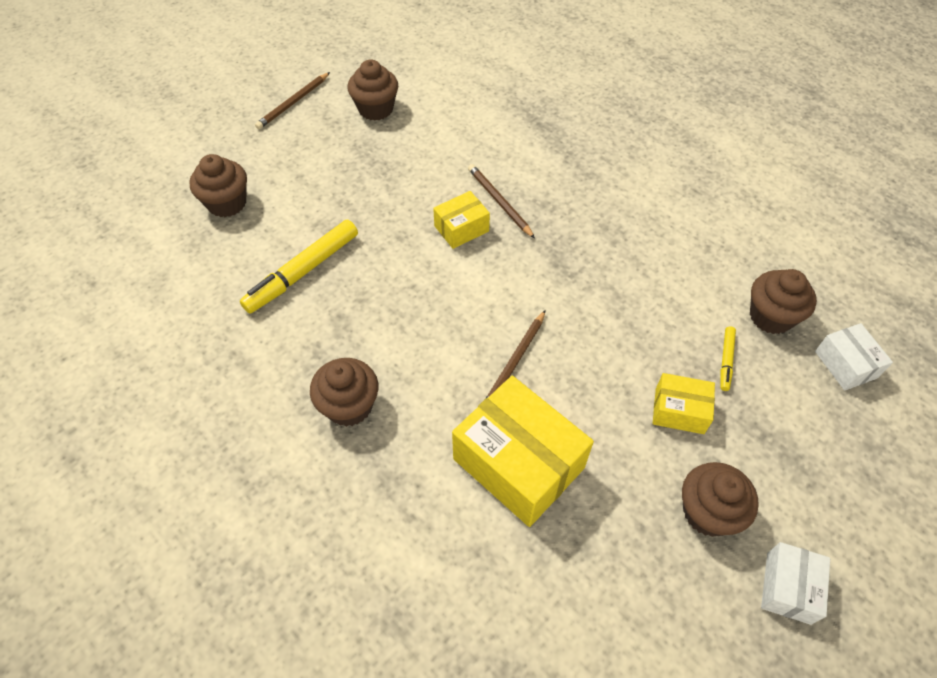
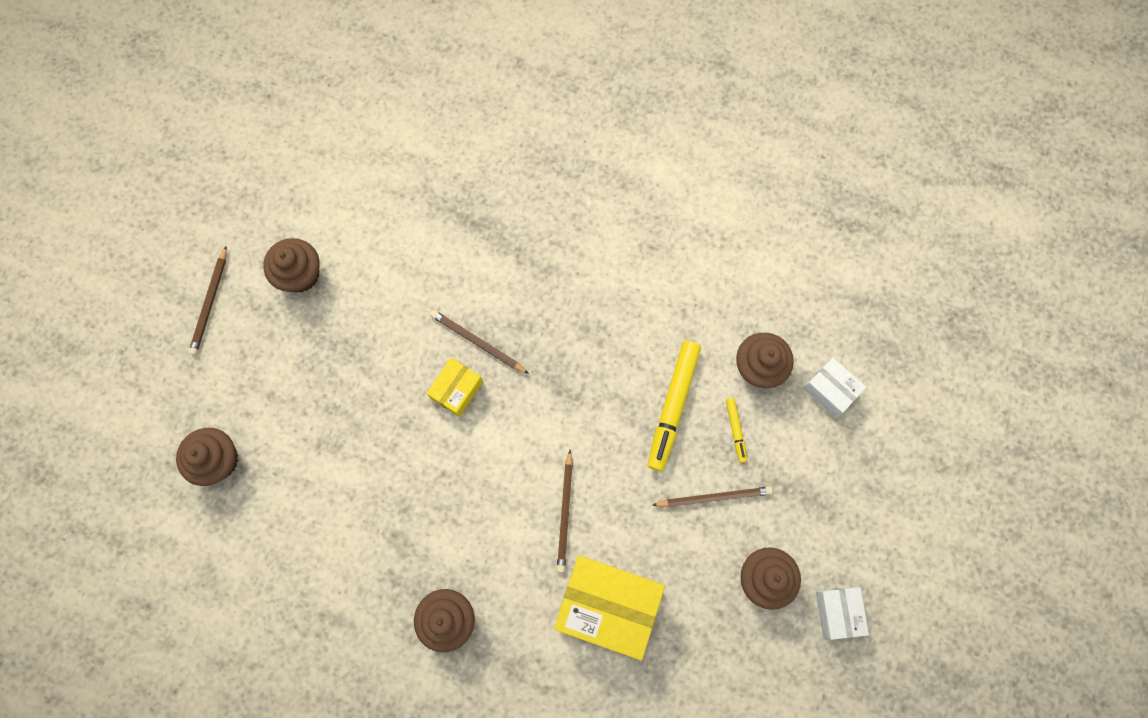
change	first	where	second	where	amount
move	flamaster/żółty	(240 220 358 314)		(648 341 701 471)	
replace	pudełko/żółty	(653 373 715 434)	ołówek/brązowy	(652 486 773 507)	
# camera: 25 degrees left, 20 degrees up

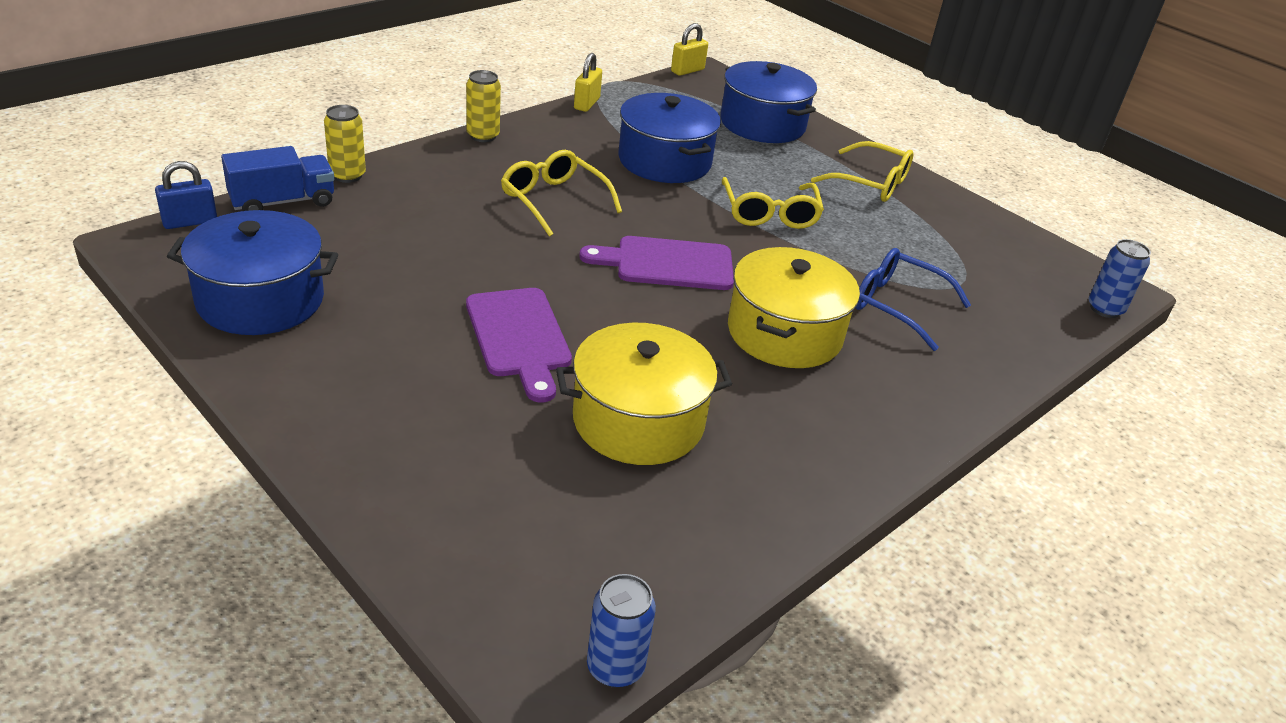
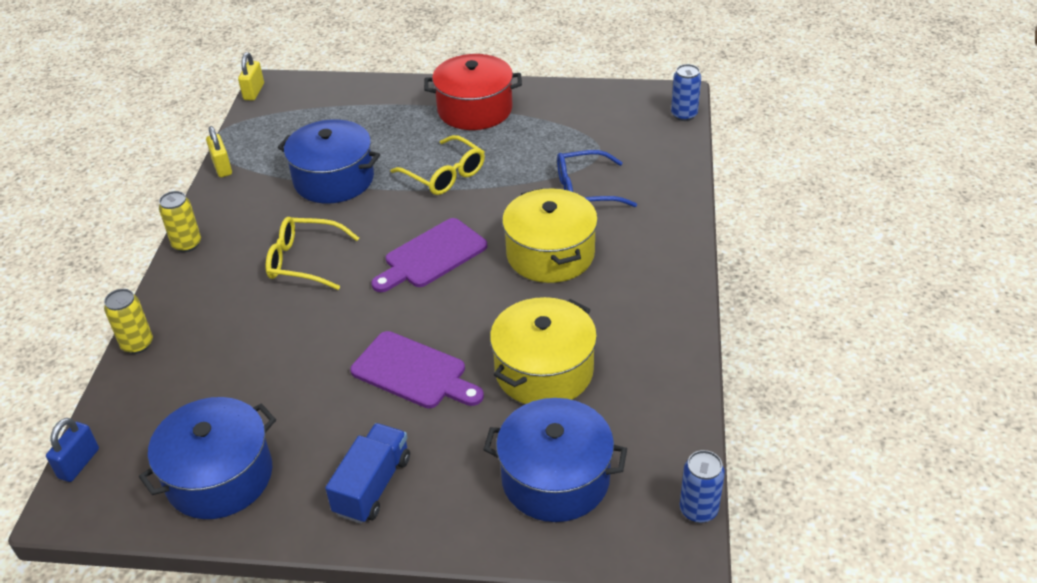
change	first	where	second	where	amount
move	garnek/niebieski	(721 61 817 143)		(483 398 627 522)	
replace	okulary/żółty	(811 141 914 202)	garnek/czerwony	(424 54 522 130)	
move	ciężarówka/niebieski	(221 146 334 211)		(325 423 410 524)	
# camera: 35 degrees left, 5 degrees up

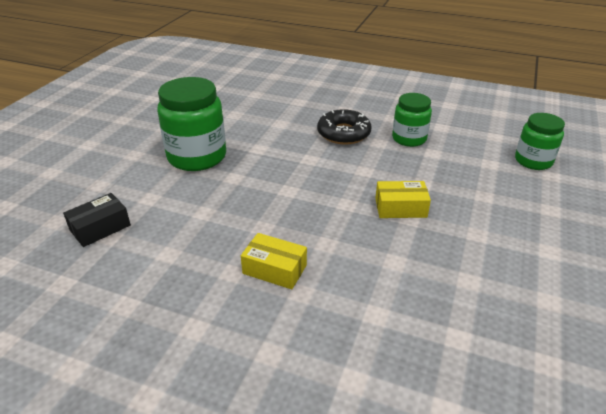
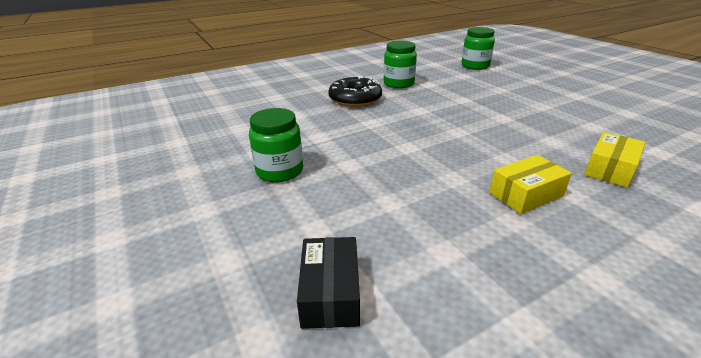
change	first	where	second	where	amount
resize	słoik/zielony	(157 77 226 171)		(249 108 303 183)	x0.61
move	pudełko/żółty	(375 181 431 218)		(584 132 645 187)	
# camera: 50 degrees left, 5 degrees down

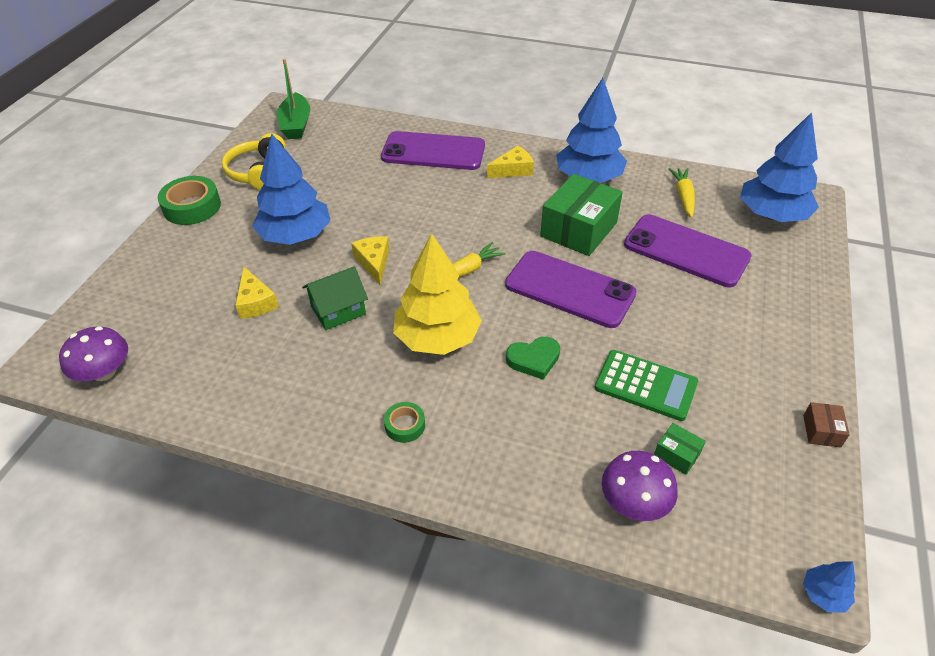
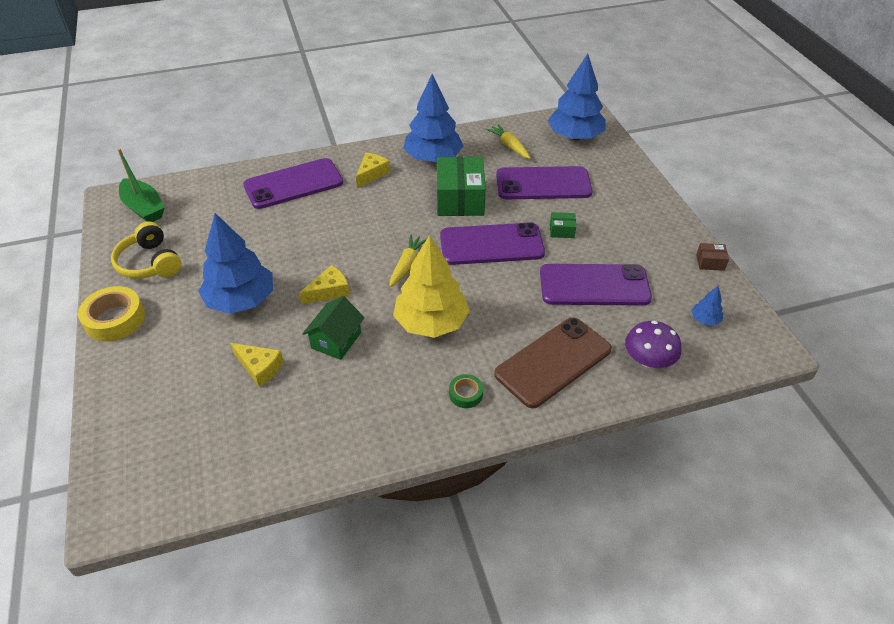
change	first	where	second	where	amount
recolor	taśma klejąca/zielony	(158 176 221 225)	taśma klejąca/żółty	(78 286 145 342)	
rotate	ser/żółty	(351 236 389 285)		(299 265 350 304)	105 degrees clockwise
delete	grzyb/fioletowy	(59 326 128 381)			
delete	serce/zielony	(506 337 560 380)			
replace	kalkulator/zielony	(594 350 698 421)	telefon/fioletowy	(540 264 652 306)	
rotate	pudełko/brązowy	(803 402 850 448)		(696 243 729 271)	60 degrees counterclockwise
move	pudełko/zielony	(654 423 706 475)		(550 212 576 238)	
move	drzewko/niebieski	(803 561 856 613)		(691 286 723 325)	
insert			telefon/brązowy	(494 317 612 408)	
# camera: 35 degrees left, 0 degrees up

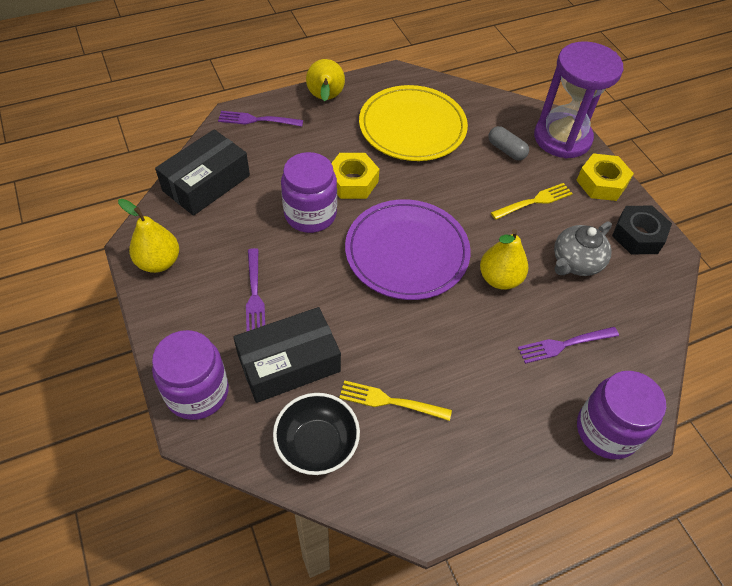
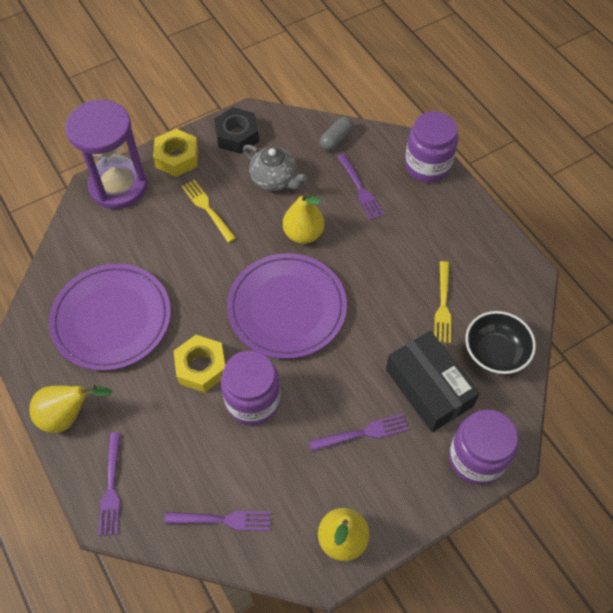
change	first	where	second	where	amount
recolor	talerz/żółty	(359 85 468 161)	talerz/fioletowy	(49 264 171 371)	
move	kapsułka/szary	(488 126 529 160)		(320 117 353 151)	
replace	pudełko/czarny	(155 129 250 216)	widelec/fioletowy	(164 511 271 531)	
# camera: 95 degrees left, 5 degrees up

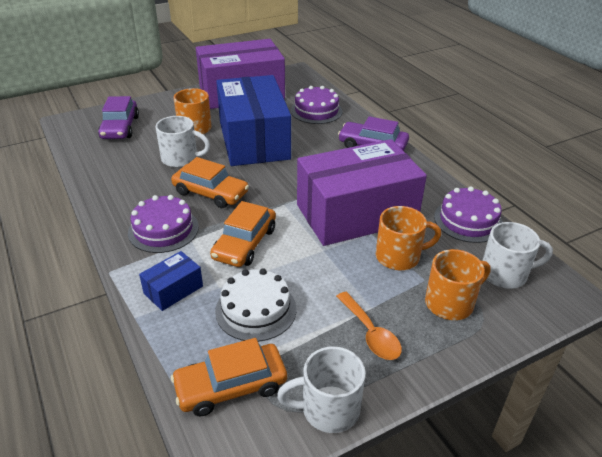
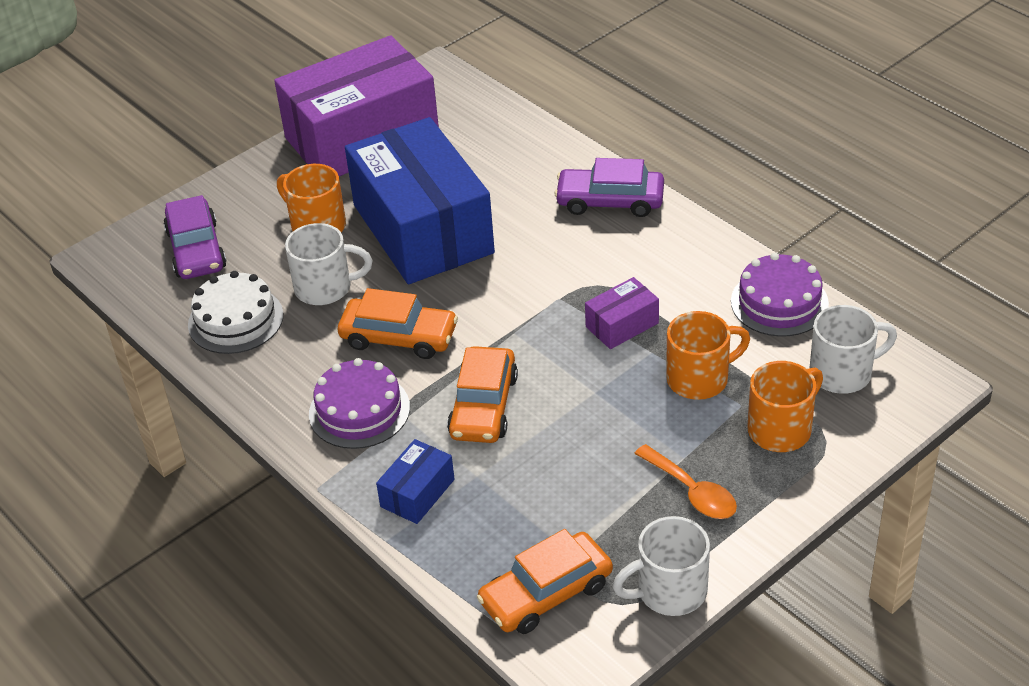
change	first	where	second	where	amount
delete	tort/fioletowy	(291 86 343 124)			
resize	pudełko/fioletowy	(297 139 427 246)		(585 277 659 349)	x0.41
move	tort/biały	(215 268 296 342)		(188 271 283 354)	
# camera: 10 degrees left, 5 degrees up

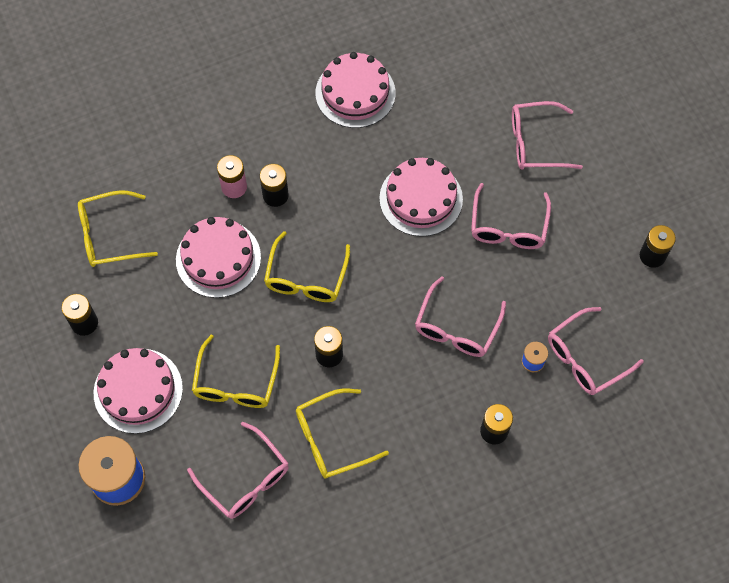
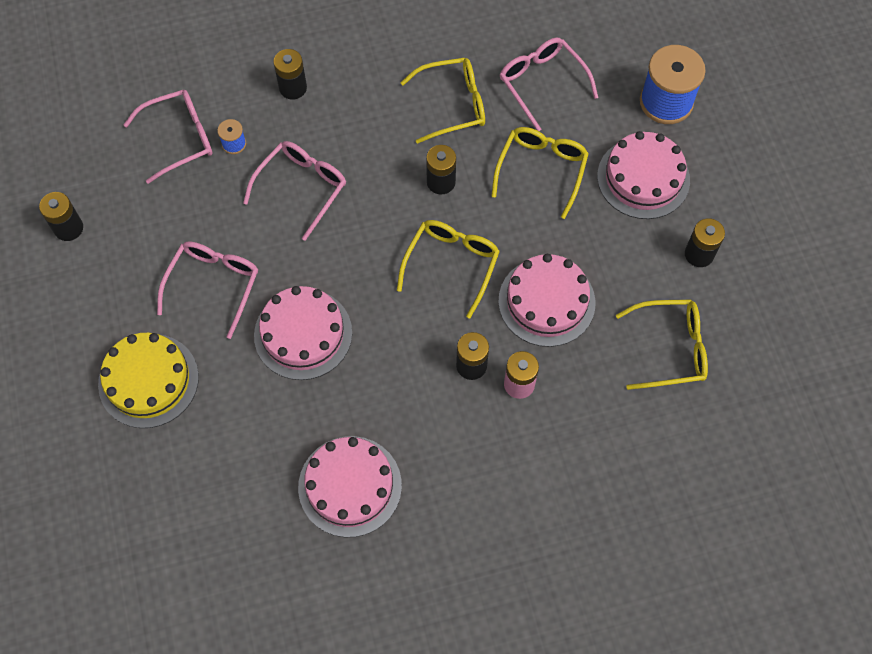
change	first	where	second	where	amount
replace	okulary/różowy	(512 101 583 170)	tort/żółty	(98 333 199 428)	
# camera: 170 degrees left, 0 degrees up

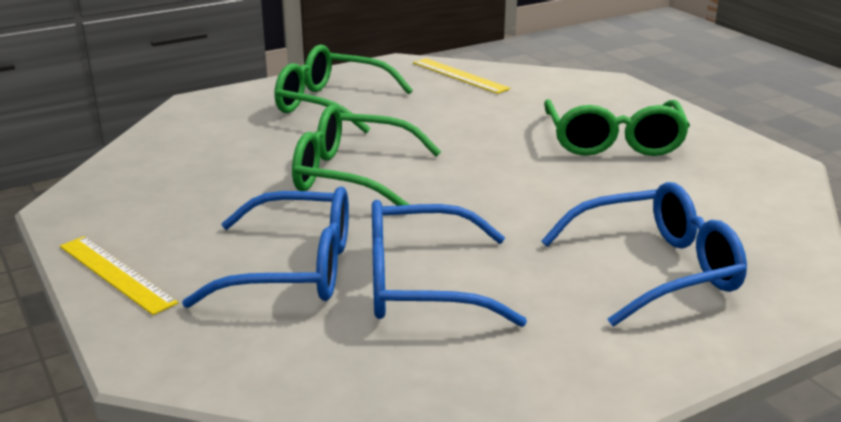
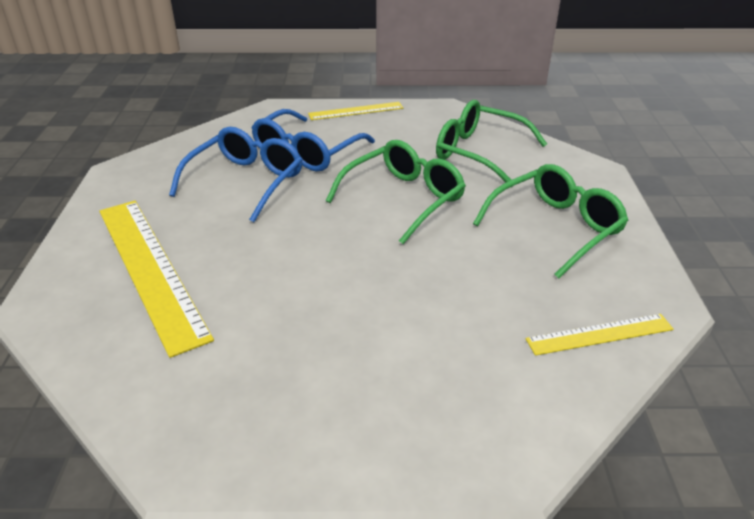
change	first	where	second	where	amount
move	okulary/zielony	(544 99 690 156)		(436 100 547 187)	
replace	okulary/niebieski	(541 182 747 327)	linijka/żółty	(99 201 214 358)	
# camera: 120 degrees right, 10 degrees up

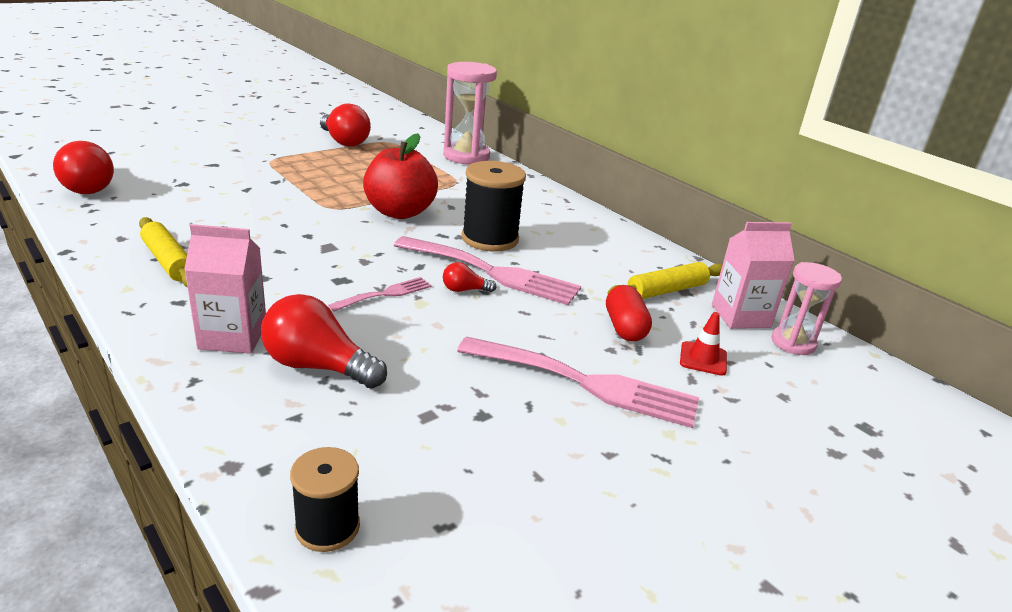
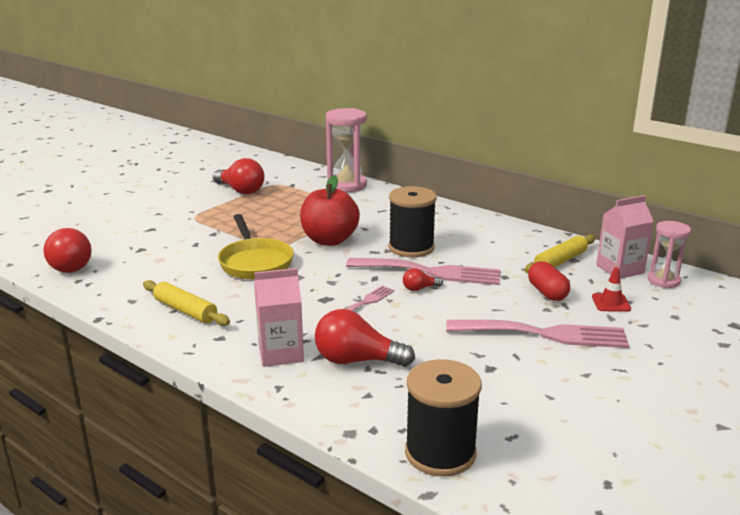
change	first	where	second	where	amount
resize	szpulka/czarny	(290 447 360 552)		(405 359 482 477)	x1.65
insert			patelnia/żółty	(218 214 294 279)	
# camera: 10 degrees left, 5 degrees down

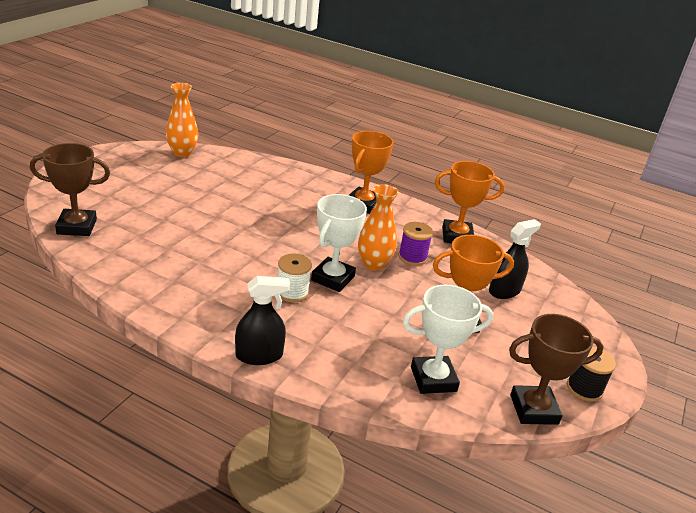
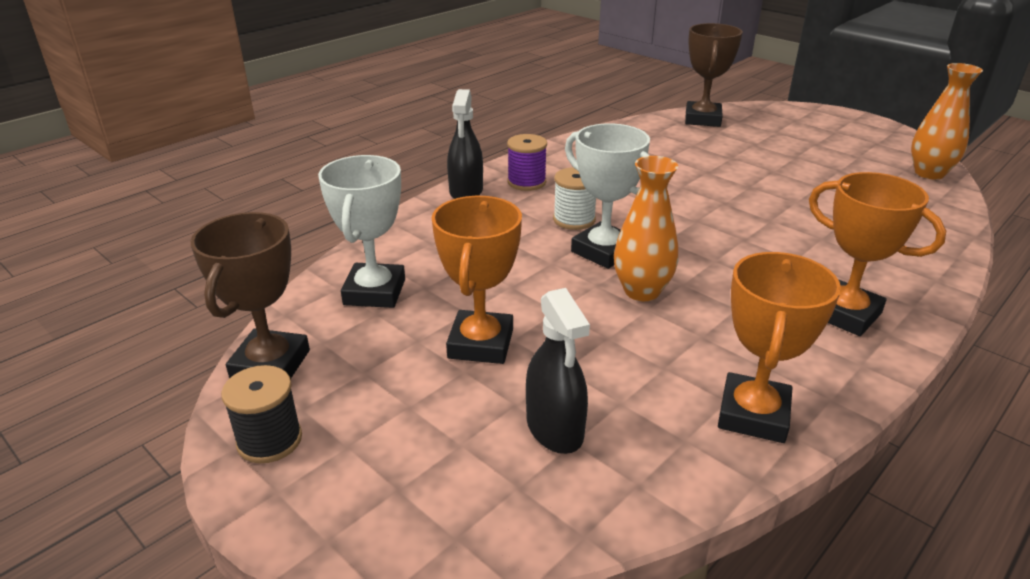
change	first	where	second	where	amount
move	szpulka/fioletowy	(398 222 433 266)		(507 134 547 191)	
# camera: 110 degrees right, 0 degrees up

